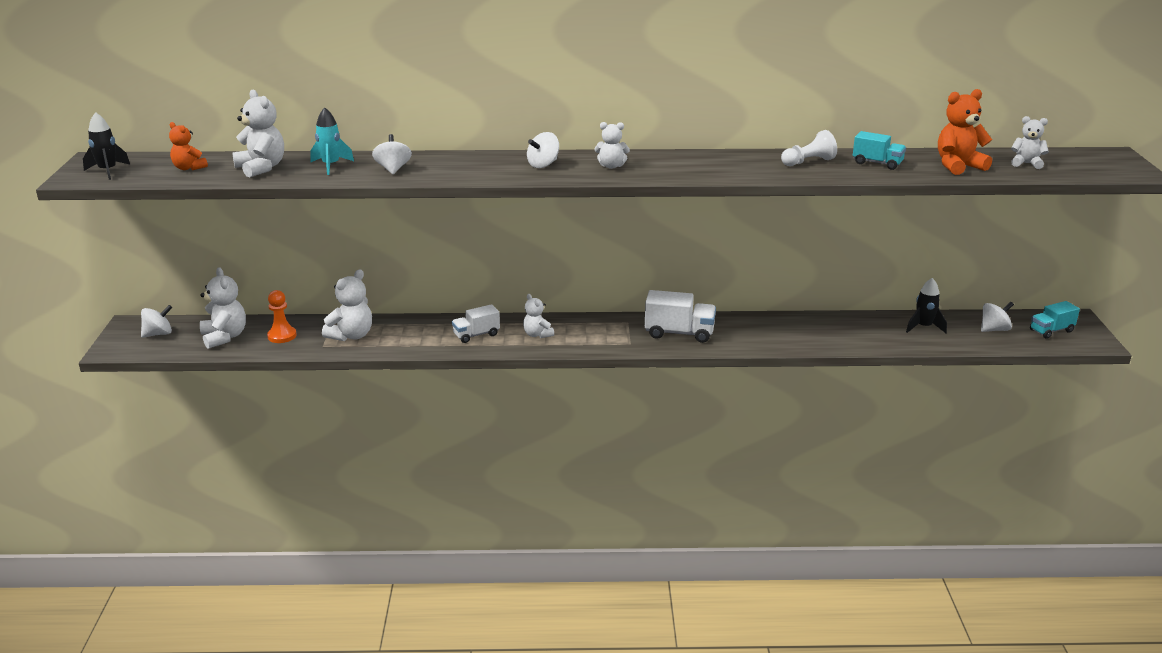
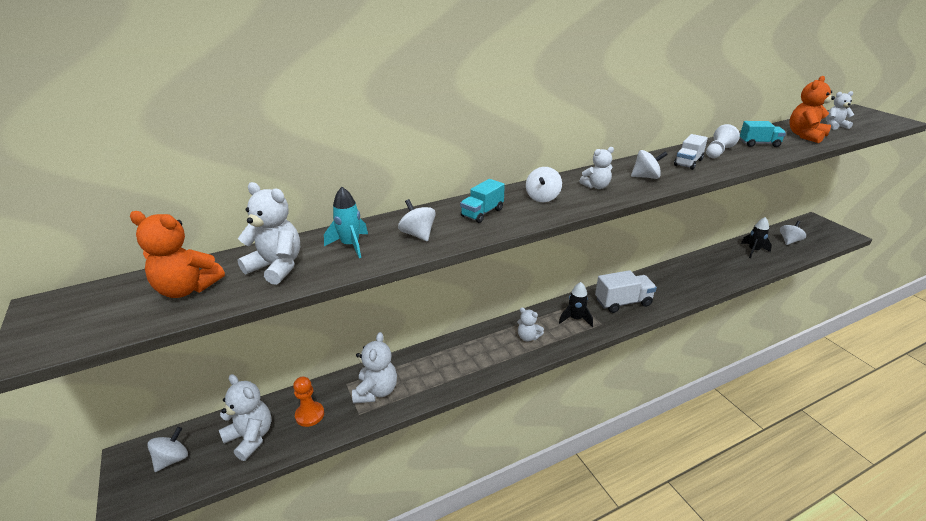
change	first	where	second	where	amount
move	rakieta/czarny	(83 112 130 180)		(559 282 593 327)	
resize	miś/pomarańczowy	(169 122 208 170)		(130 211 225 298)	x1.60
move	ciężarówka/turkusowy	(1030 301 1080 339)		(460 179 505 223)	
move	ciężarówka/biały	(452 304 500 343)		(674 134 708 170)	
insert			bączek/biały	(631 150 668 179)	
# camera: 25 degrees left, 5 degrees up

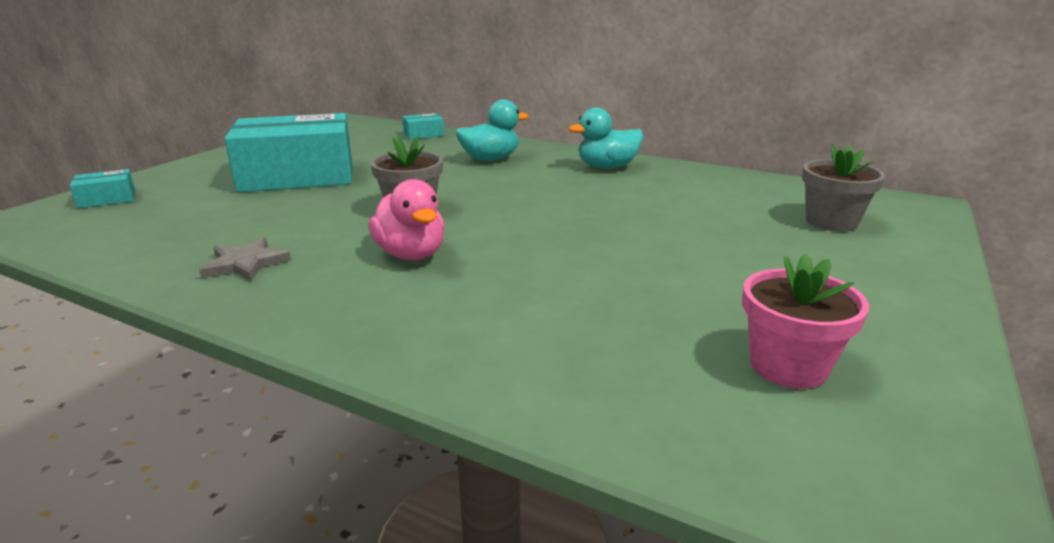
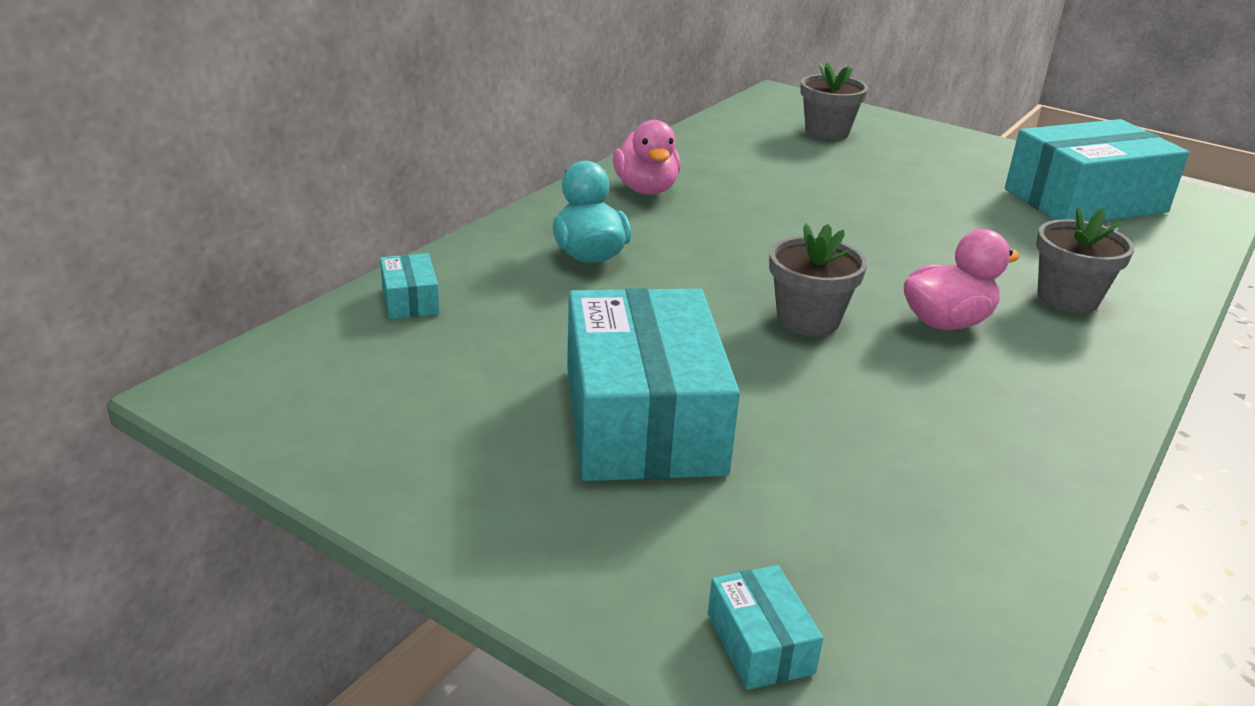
change	first	where	second	where	amount
recolor	kaczka/turkusowy	(569 108 644 169)	kaczka/różowy	(613 120 681 195)	
delete	gwiazda/szary	(199 237 291 282)			
replace	doniczka/różowy	(742 253 869 389)	pudełko/turkusowy	(1005 119 1189 222)	
insert			doniczka/szary	(1036 206 1135 313)	
# camera: 85 degrees left, 5 degrees up

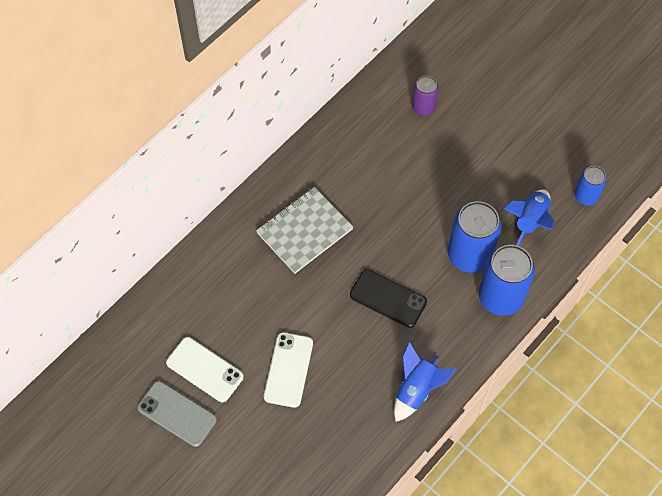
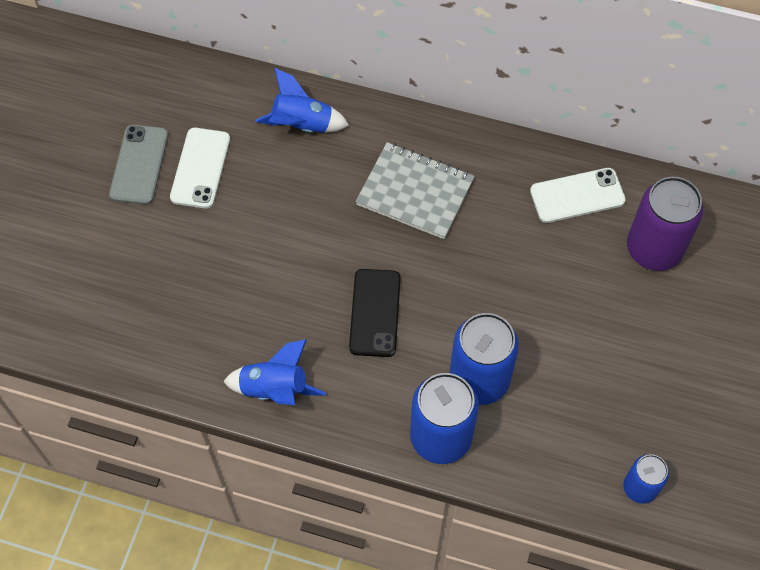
change	first	where	second	where	amount
resize	puszka/fioletowy	(412 76 439 115)		(627 177 704 271)	x1.79
move	rakieta/niebieski	(504 189 554 246)		(256 68 349 133)	
move	telefon/biały	(264 332 313 408)		(530 168 626 223)	
# camera: 65 degrees right, 0 degrees up

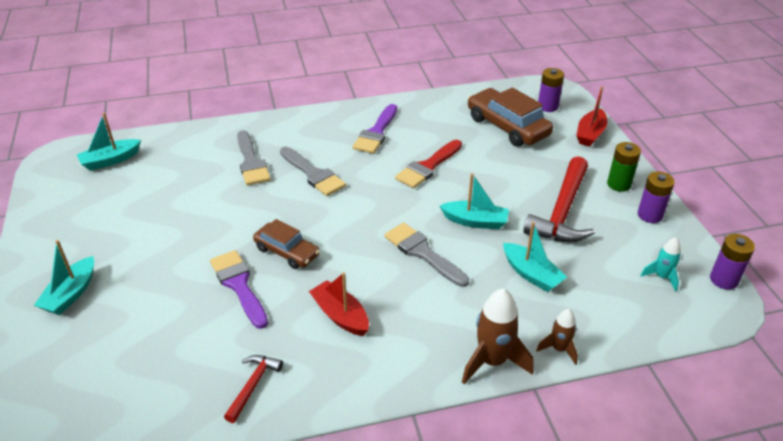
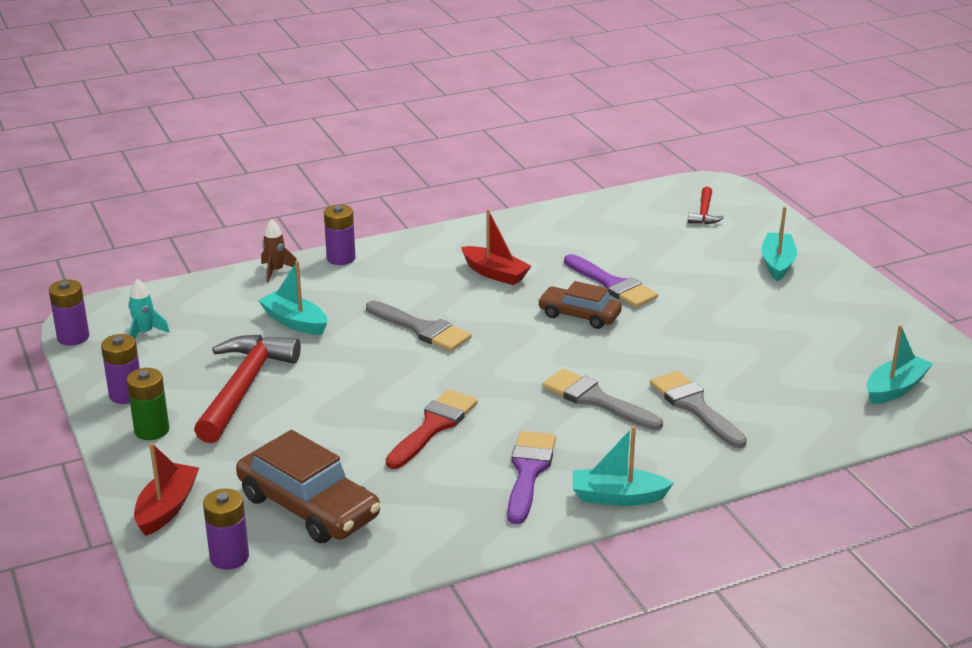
change	first	where	second	where	amount
move	łódka/turkusowy	(440 173 509 229)		(573 426 674 506)	
replace	rakieta/brązowy	(462 288 533 384)	bateria/fioletowy	(324 205 355 265)	
move	młotek/czerwony	(224 355 283 423)		(688 187 724 224)	
# camera: 170 degrees right, 10 degrees down

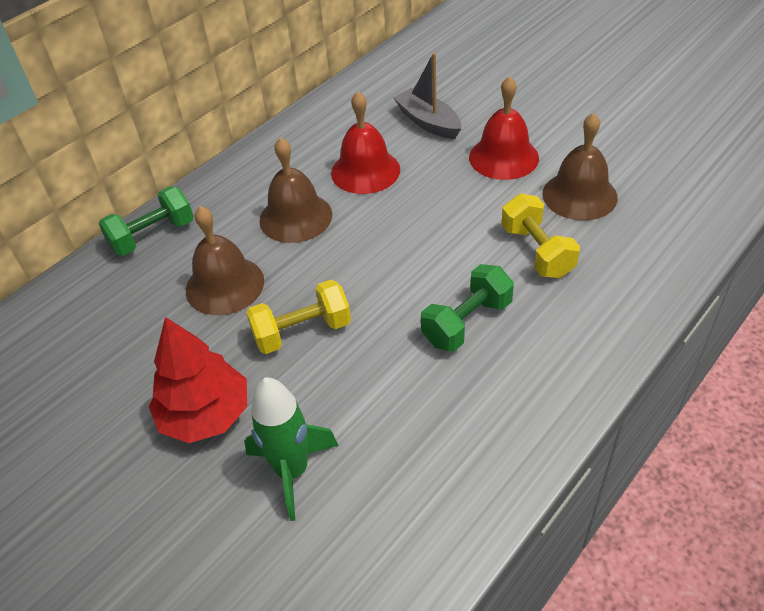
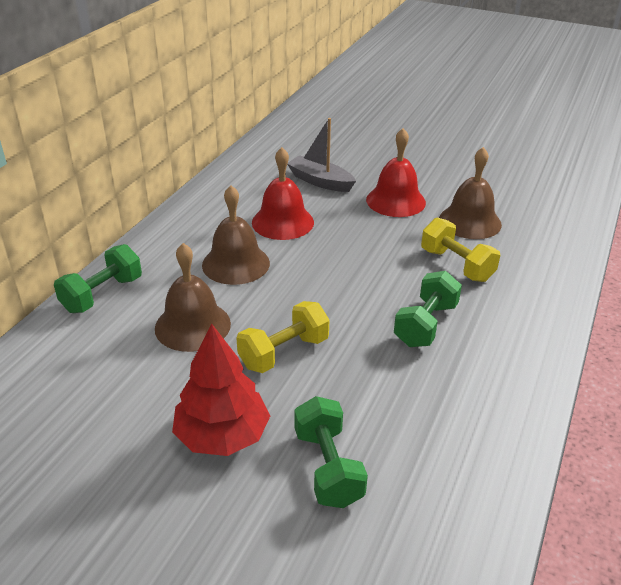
change	first	where	second	where	amount
replace	rakieta/zielony	(244 377 339 521)	hantel/zielony	(294 396 368 508)	
# camera: 20 degrees left, 10 degrees down

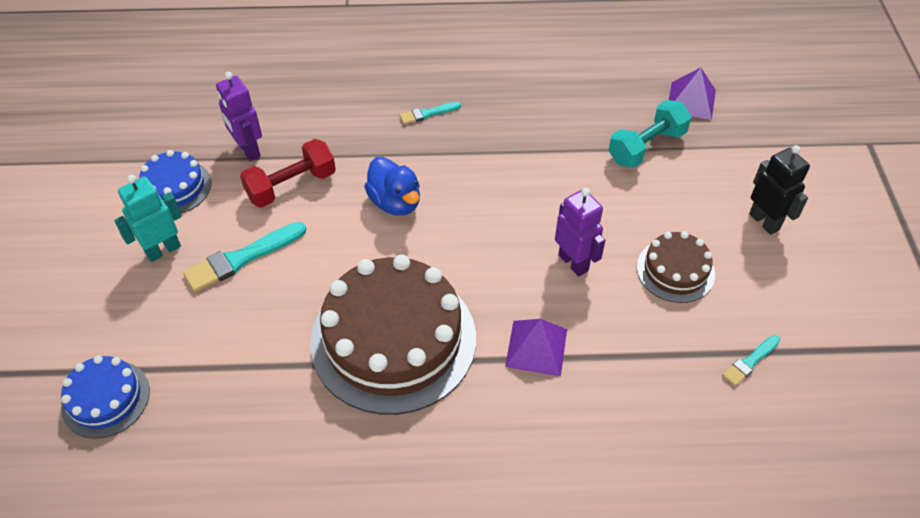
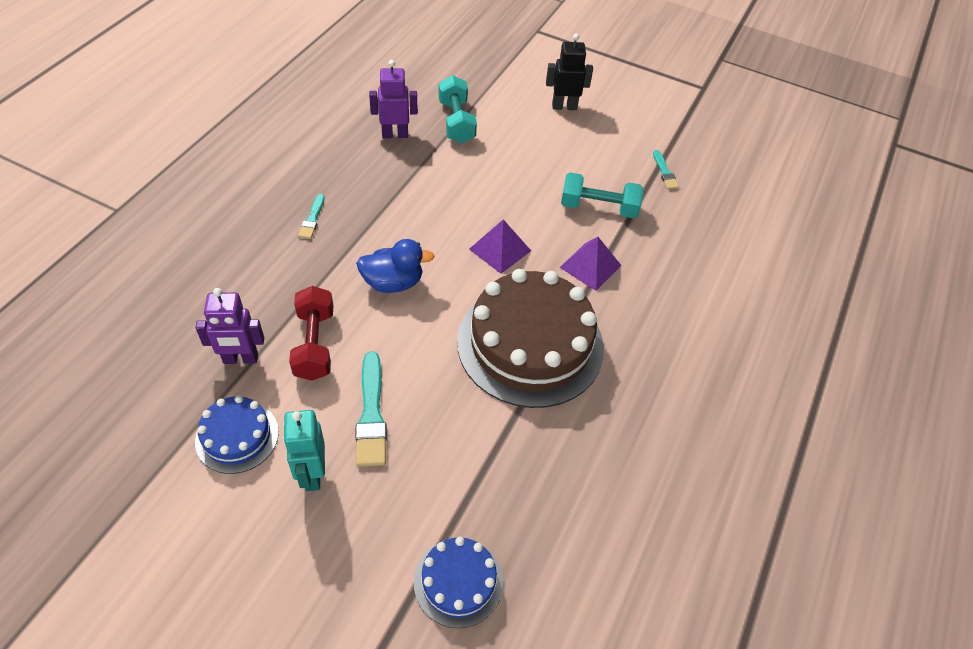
change	first	where	second	where	amount
move	piramida/fioletowy	(669 67 716 120)		(469 219 531 274)	
move	robot/fioletowy	(555 188 605 277)		(369 60 418 138)	
delete	tort/brązowy	(637 231 715 303)			
insert			hantel/turkusowy	(561 173 644 218)	
# camera: 65 degrees left, 0 degrees up

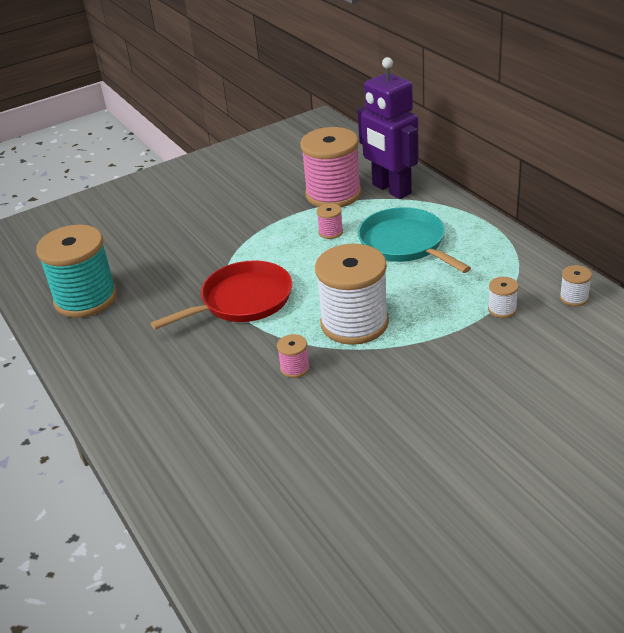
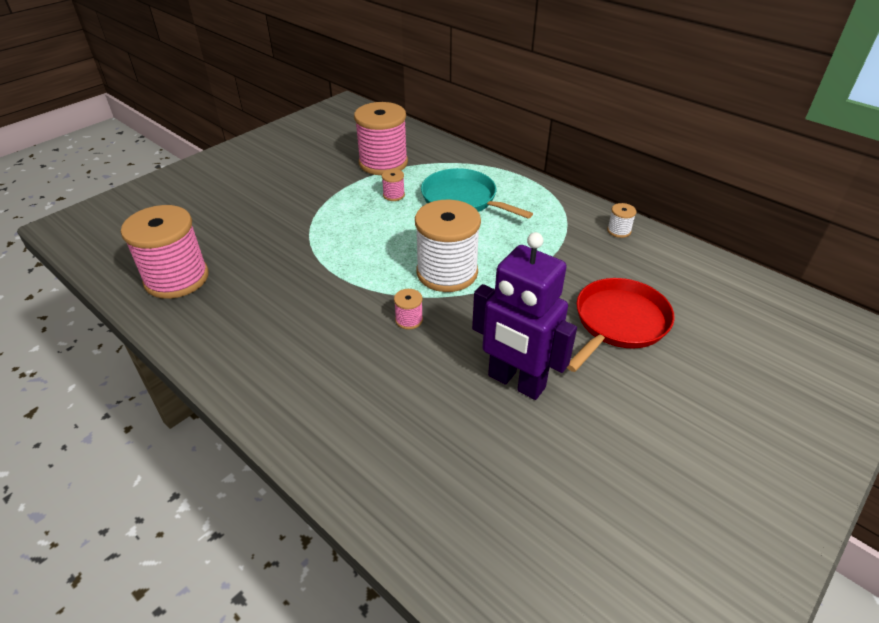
change	first	where	second	where	amount
move	robot/fioletowy	(358 57 419 199)		(472 232 577 400)	
recolor	szpulka/turkusowy	(36 225 117 318)	szpulka/różowy	(121 205 209 299)	
move	patelnia/czerwony	(151 260 292 330)		(567 278 675 372)	
delete	szpulka/biały	(488 277 519 318)			
# camera: 20 degrees left, 5 degrees up

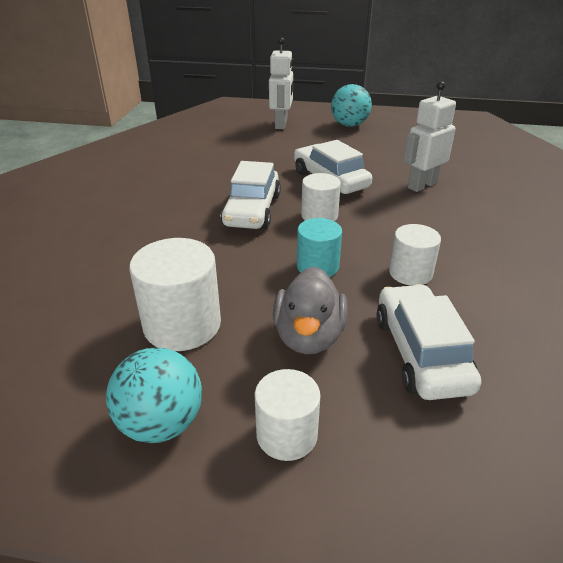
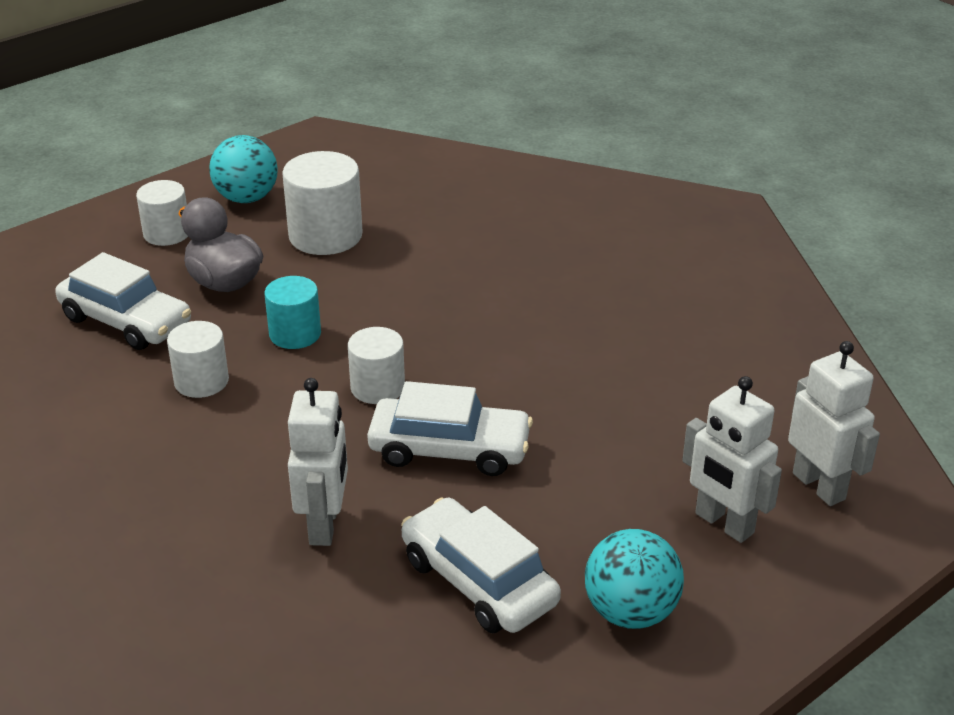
change	first	where	second	where	amount
move	samochód/biały	(221 161 281 229)		(401 498 561 633)	
insert			robot/biały	(788 341 880 506)	
# camera: 130 degrees right, 0 degrees up

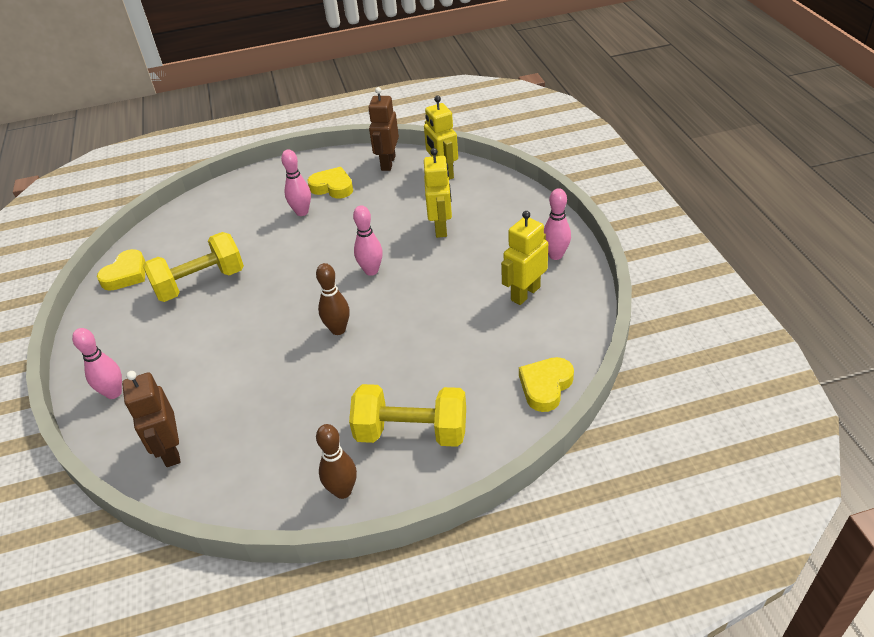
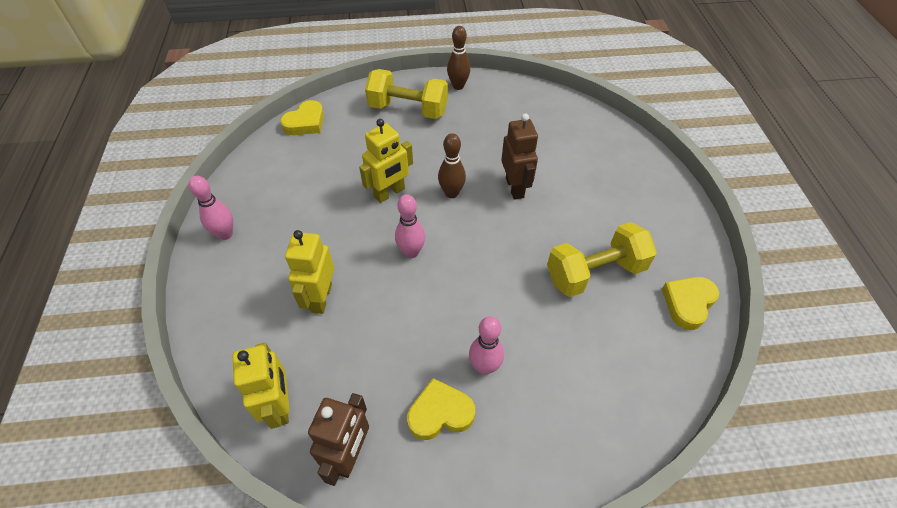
change	first	where	second	where	amount
rotate	serce/żółty	(308 167 353 199)		(407 378 475 440)	135 degrees clockwise
move	robot/żółty	(501 211 548 305)		(359 119 413 203)	
delete	kręgiel/różowy	(72 328 122 399)			
move	robot/brązowy	(122 371 180 467)		(501 113 538 200)	
# camera: 175 degrees left, 10 degrees up

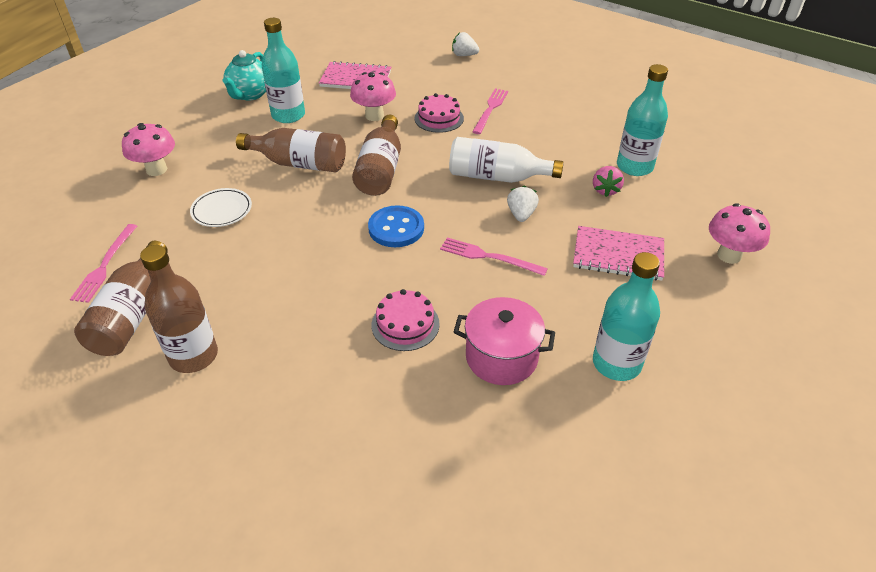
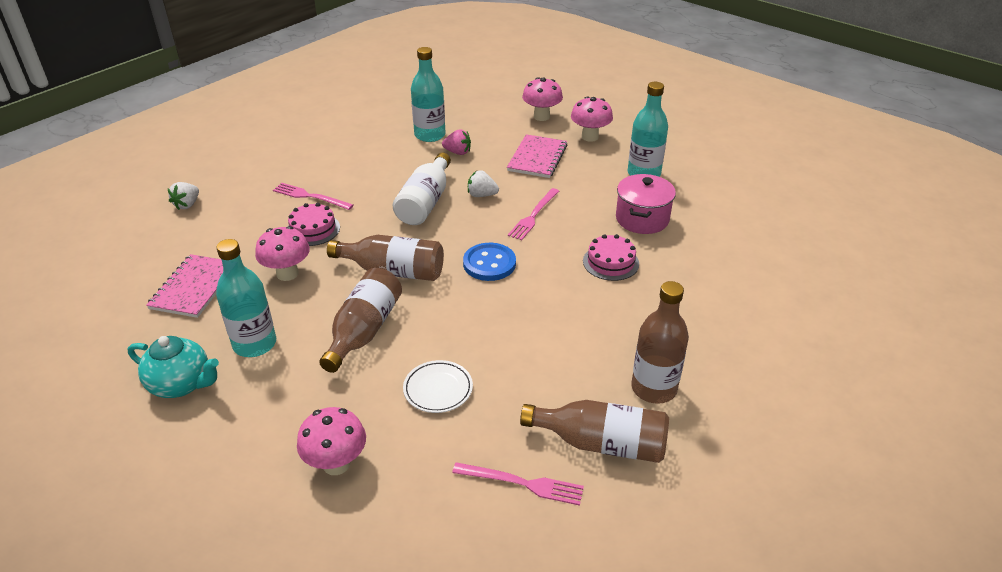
change	first	where	second	where	amount
insert			grzyb/różowy	(571 96 613 142)	
# camera: 85 degrees left, 5 degrees down

